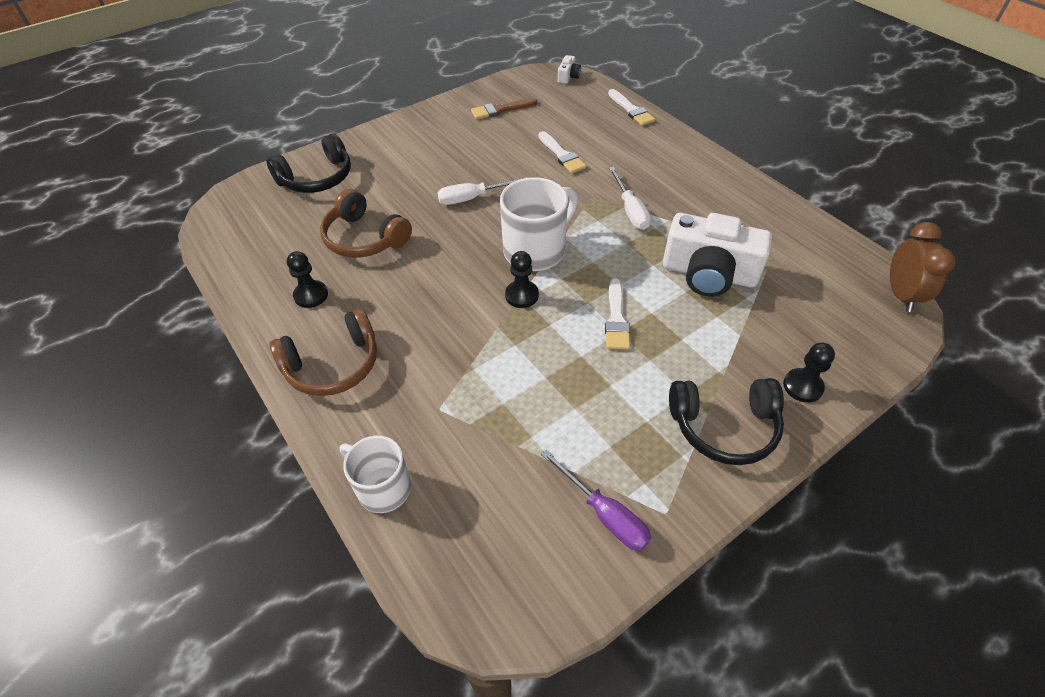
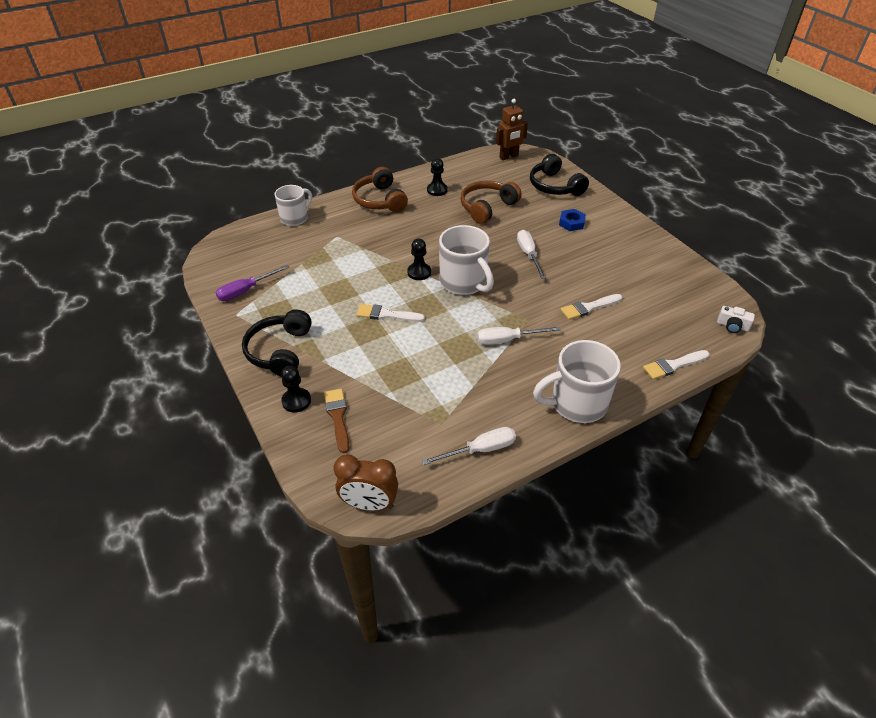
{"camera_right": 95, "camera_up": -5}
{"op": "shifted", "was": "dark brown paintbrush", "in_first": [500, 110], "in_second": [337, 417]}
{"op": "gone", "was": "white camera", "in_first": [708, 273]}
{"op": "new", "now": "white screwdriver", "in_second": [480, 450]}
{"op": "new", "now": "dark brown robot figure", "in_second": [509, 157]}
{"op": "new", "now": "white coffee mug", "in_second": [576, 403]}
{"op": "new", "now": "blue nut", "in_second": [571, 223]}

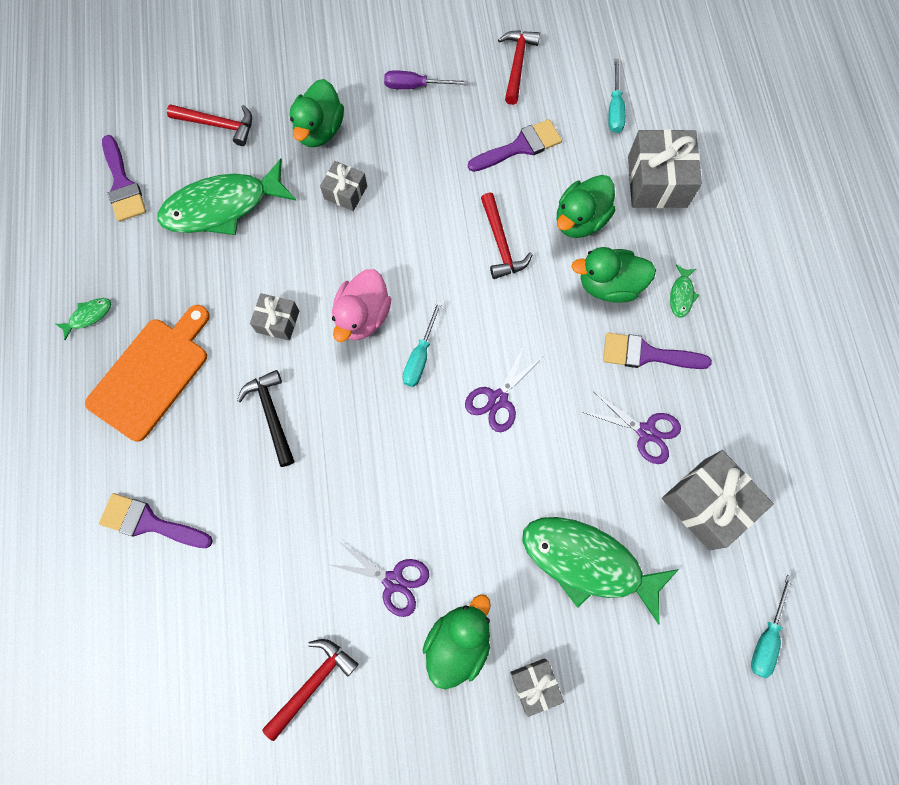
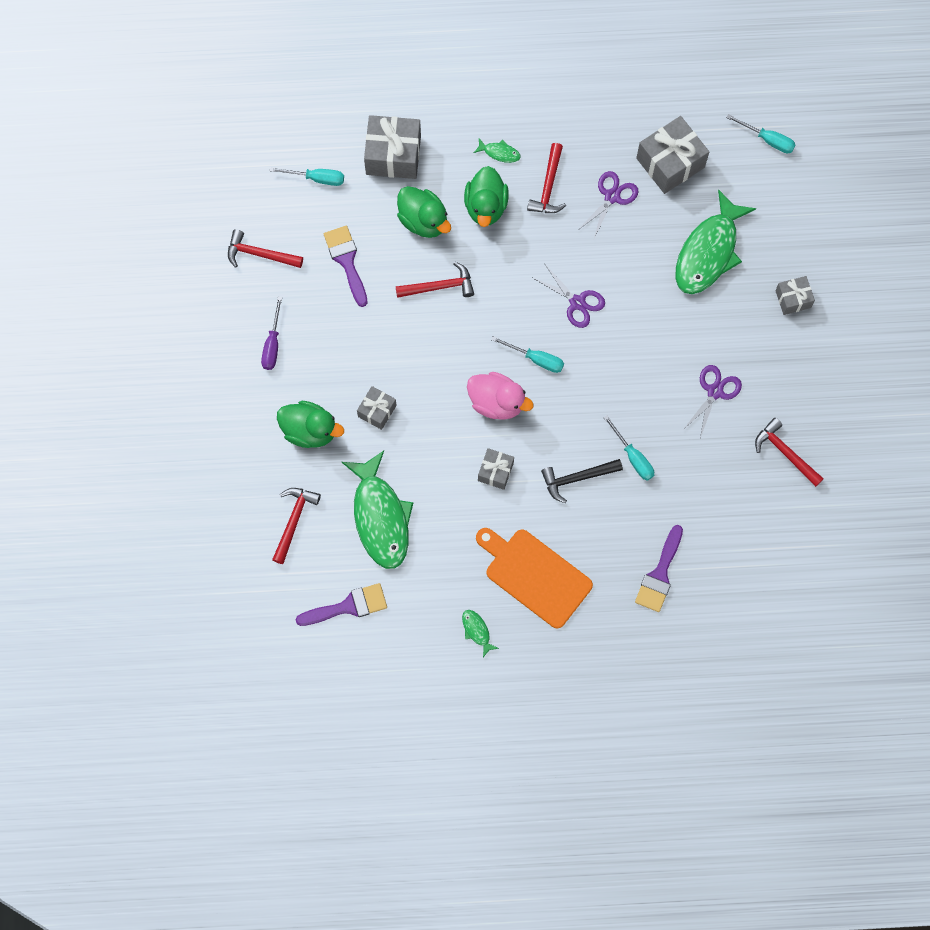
{"camera_right": -85, "camera_up": 0}
{"op": "gone", "was": "leaf-green toy duck", "in_first": [458, 641]}
{"op": "swapped", "was": "royal purple paintbrush", "now": "crimson claw hammer", "in_first": [647, 354], "in_second": [548, 186]}
{"op": "new", "now": "turquoise screwdriver", "in_second": [633, 457]}

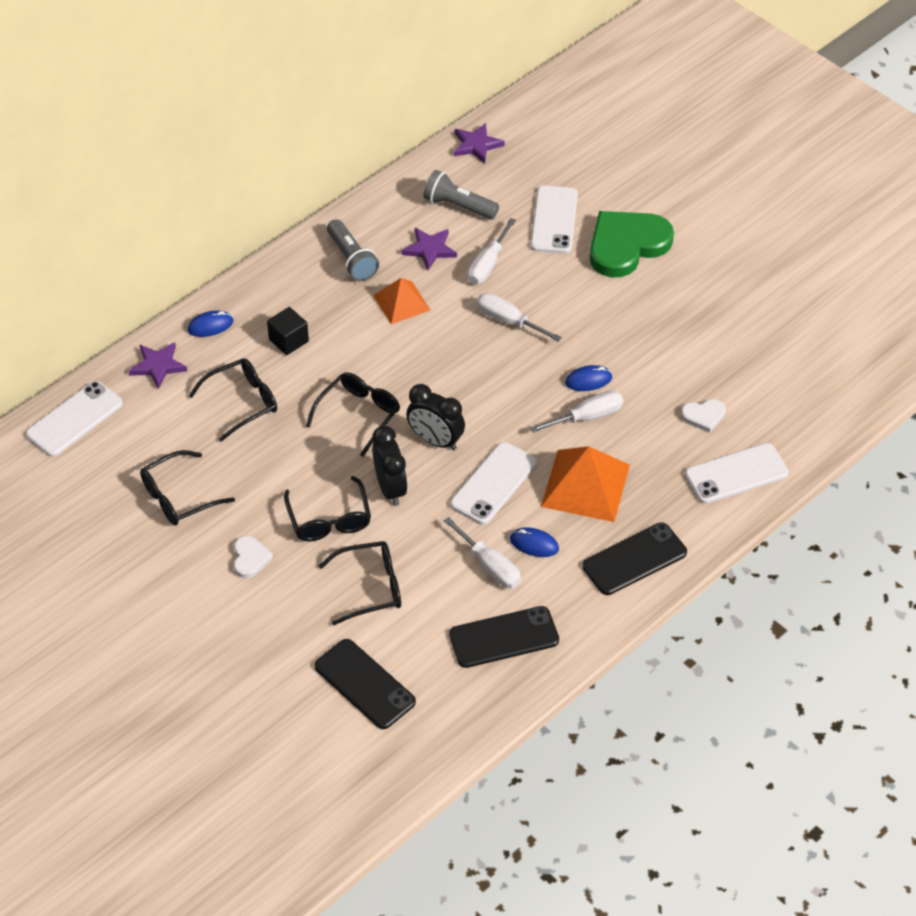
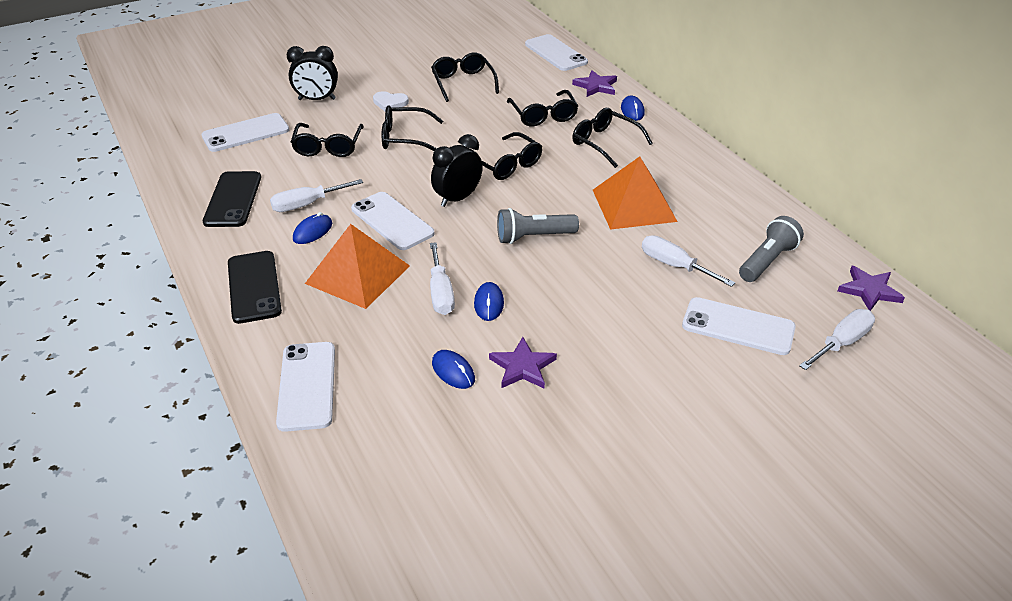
{"camera_right": 105, "camera_up": -10}
{"op": "swapped", "was": "ebony cube", "now": "ebony glasses", "in_first": [288, 340], "in_second": [604, 142]}
{"op": "repainted", "was": "ebony mobile phone", "now": "white mobile phone", "in_first": [364, 684], "in_second": [246, 133]}
{"op": "shifted", "was": "grey torch", "in_first": [351, 259], "in_second": [533, 237]}
{"op": "shifted", "was": "ebony bedside clock", "in_first": [390, 488], "in_second": [317, 99]}
{"op": "scaled", "was": "orange-coloured pyramid", "in_first": [401, 302], "in_second": [633, 205], "ratio": 1.6}
{"op": "shifted", "was": "royal purple five-pointed star", "in_first": [430, 249], "in_second": [522, 367]}
{"op": "shifted", "was": "white screwdriver", "in_first": [508, 321], "in_second": [841, 343]}
{"op": "gone", "was": "leaf-green love heart", "in_first": [626, 245]}
{"op": "gone", "was": "white love heart", "in_first": [703, 416]}
{"op": "new", "now": "blue PC mouse", "in_second": [453, 371]}

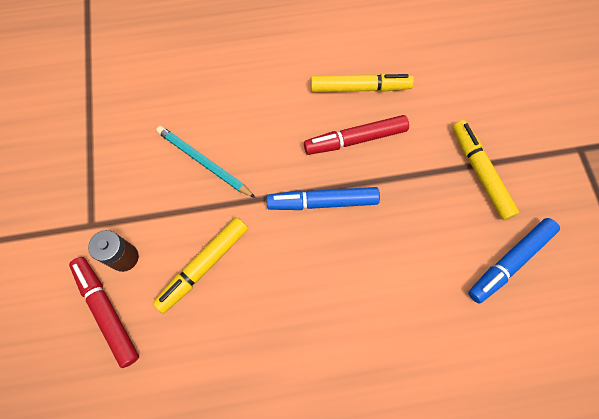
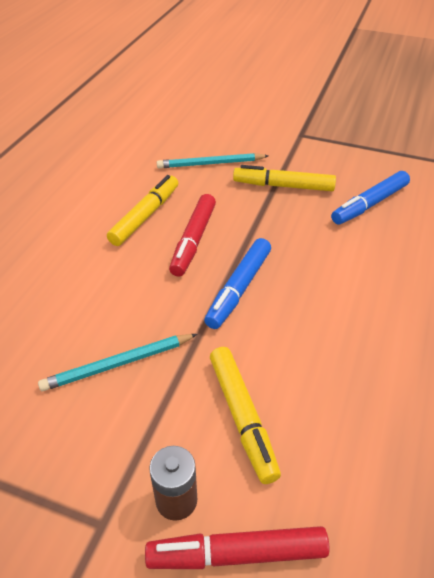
{"camera_right": -60, "camera_up": -25}
{"op": "rotated", "was": "blue felt pen", "in_first": [509, 262], "in_second": [369, 204], "clockwise": 60}
{"op": "new", "now": "turquoise wooden pencil", "in_second": [210, 164]}

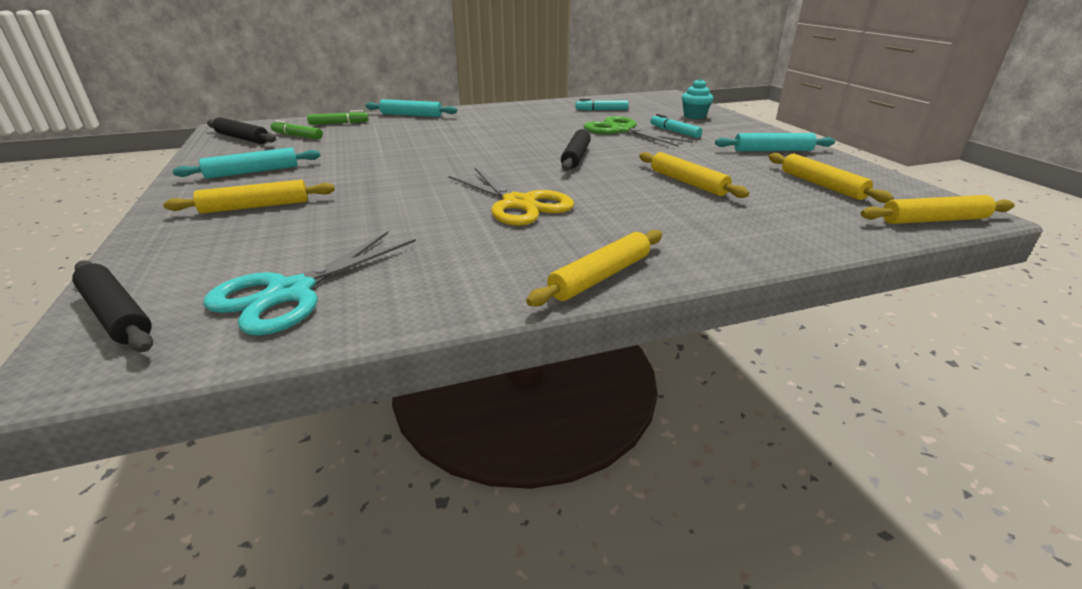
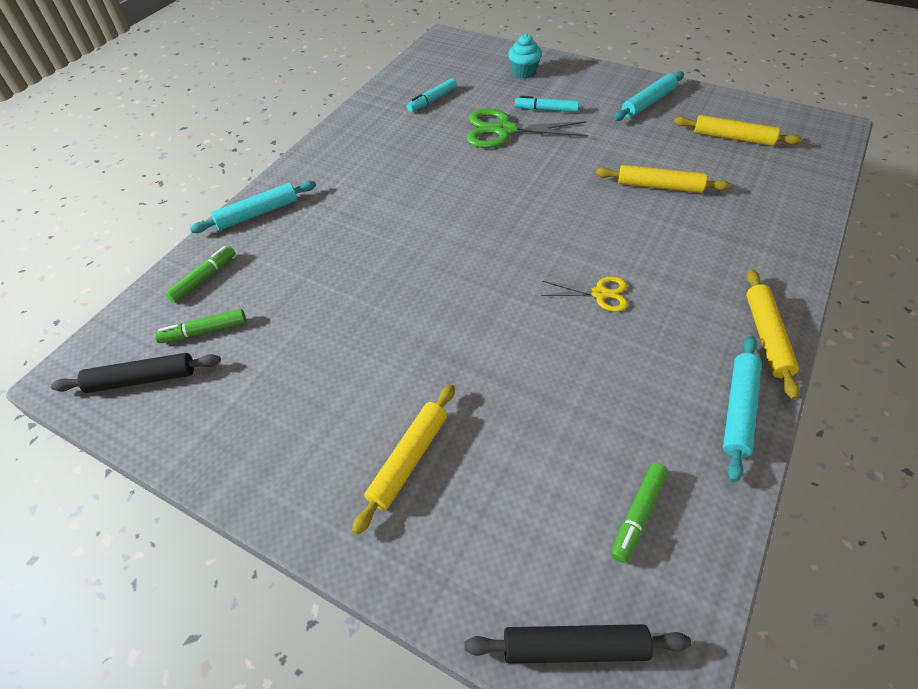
{"camera_right": -40, "camera_up": 20}
{"op": "shifted", "was": "turquoise rolling pin", "in_first": [253, 172], "in_second": [738, 409]}
{"op": "swapped", "was": "turquoise scissors", "now": "leaf-green felt pen", "in_first": [290, 293], "in_second": [638, 514]}
{"op": "scaled", "was": "yellow scissors", "in_first": [518, 204], "in_second": [600, 294], "ratio": 0.55}
{"op": "gone", "was": "ebony rolling pin", "in_first": [576, 156]}
{"op": "gone", "was": "yellow rolling pin", "in_first": [933, 220]}

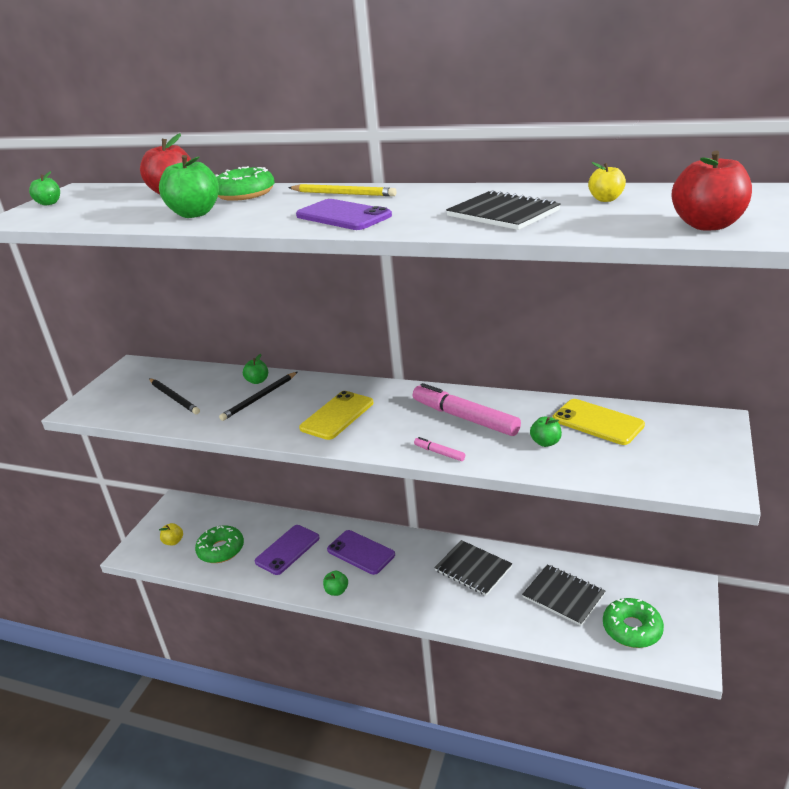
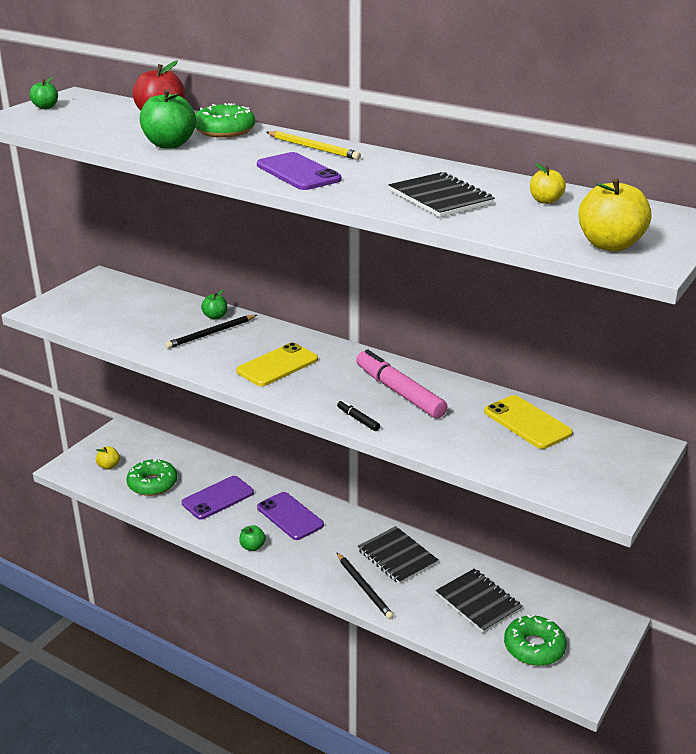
{"camera_right": 10, "camera_up": 0}
{"op": "shifted", "was": "ebony wooden pencil", "in_first": [174, 397], "in_second": [364, 587]}
{"op": "repainted", "was": "rosy felt pen", "now": "ebony felt pen", "in_first": [439, 453], "in_second": [358, 419]}
{"op": "gone", "was": "leaf-green toy apple", "in_first": [545, 442]}
{"op": "repainted", "was": "crimson toy apple", "now": "yellow toy apple", "in_first": [708, 225], "in_second": [610, 245]}

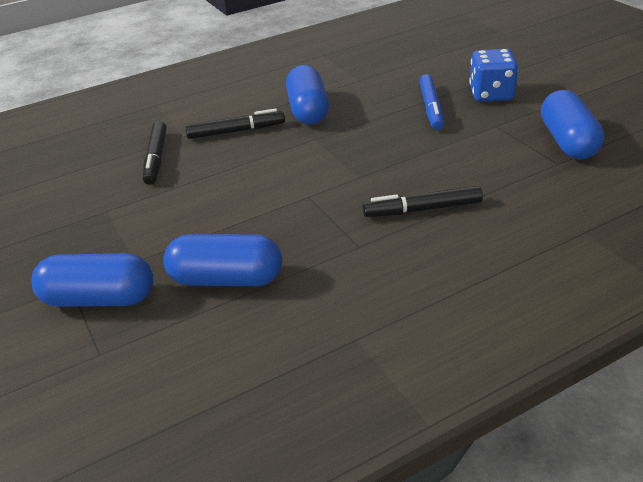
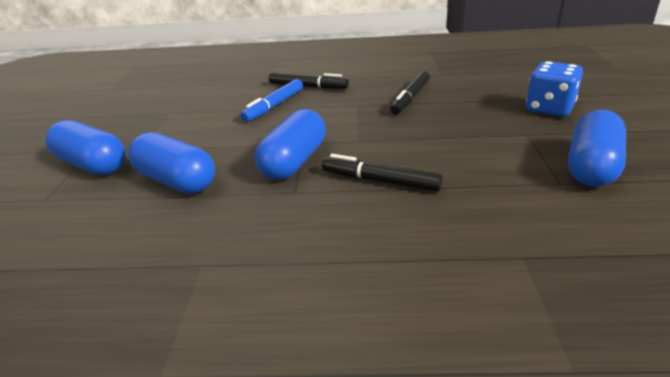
{"camera_right": 30, "camera_up": -5}
{"op": "shifted", "was": "ebony felt pen", "in_first": [156, 158], "in_second": [410, 98]}
{"op": "shifted", "was": "blue pill shape", "in_first": [308, 110], "in_second": [294, 162]}
{"op": "shifted", "was": "blue felt pen", "in_first": [431, 108], "in_second": [274, 106]}

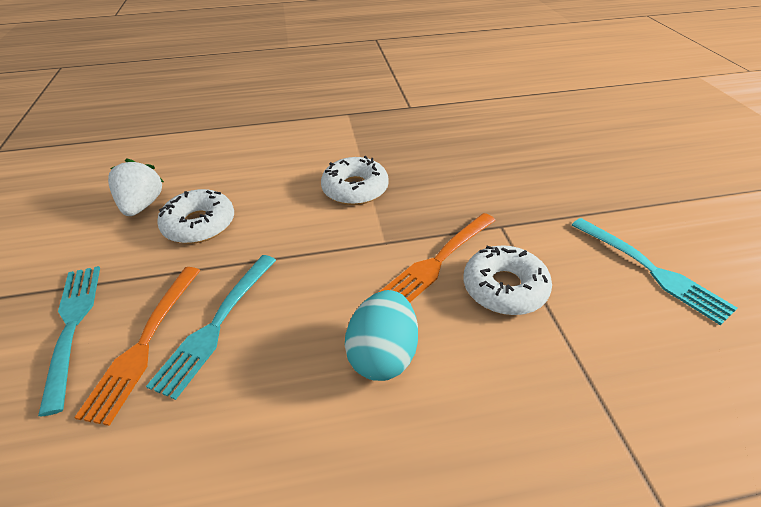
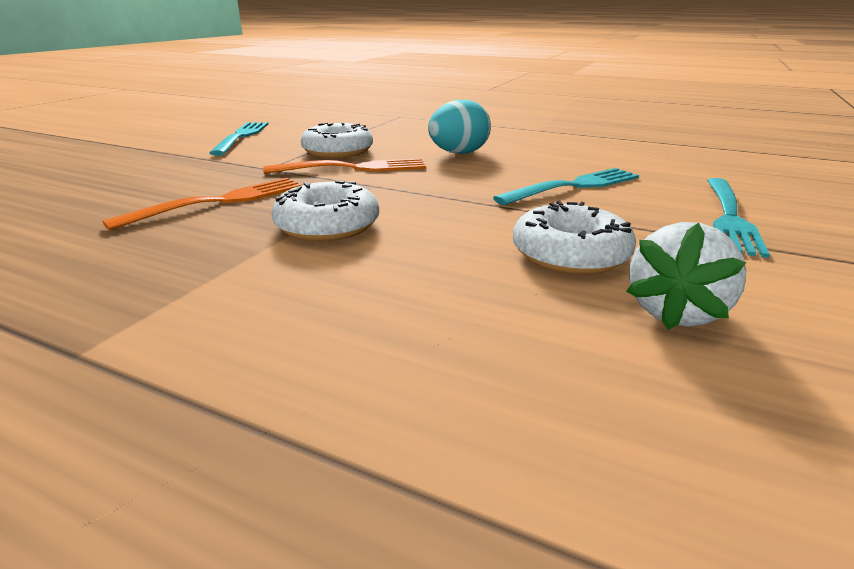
{"camera_right": -145, "camera_up": -15}
{"op": "shifted", "was": "orange-coloured fork", "in_first": [145, 343], "in_second": [219, 202]}

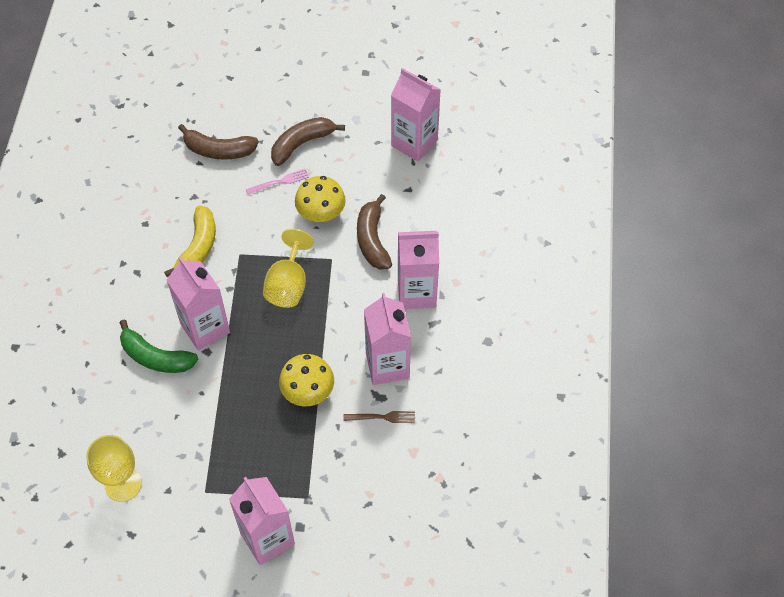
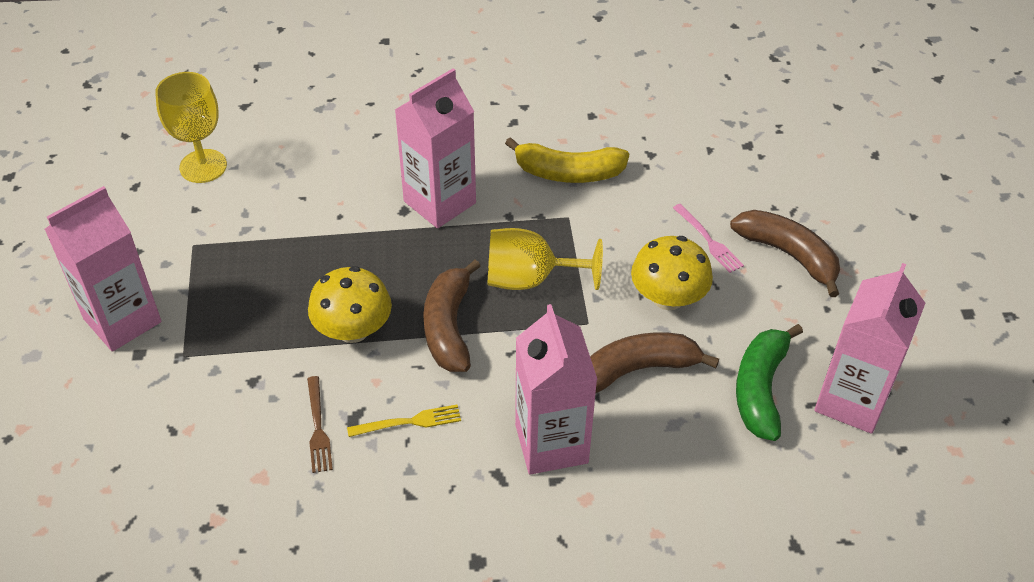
{"camera_right": 80, "camera_up": -10}
{"op": "shifted", "was": "leaf-green toy banana", "in_first": [156, 357], "in_second": [760, 389]}
{"op": "shifted", "was": "dark brown toy banana", "in_first": [218, 150], "in_second": [449, 327]}
{"op": "swapped", "was": "rosy juice carton", "now": "yellow fork", "in_first": [387, 365], "in_second": [410, 422]}

